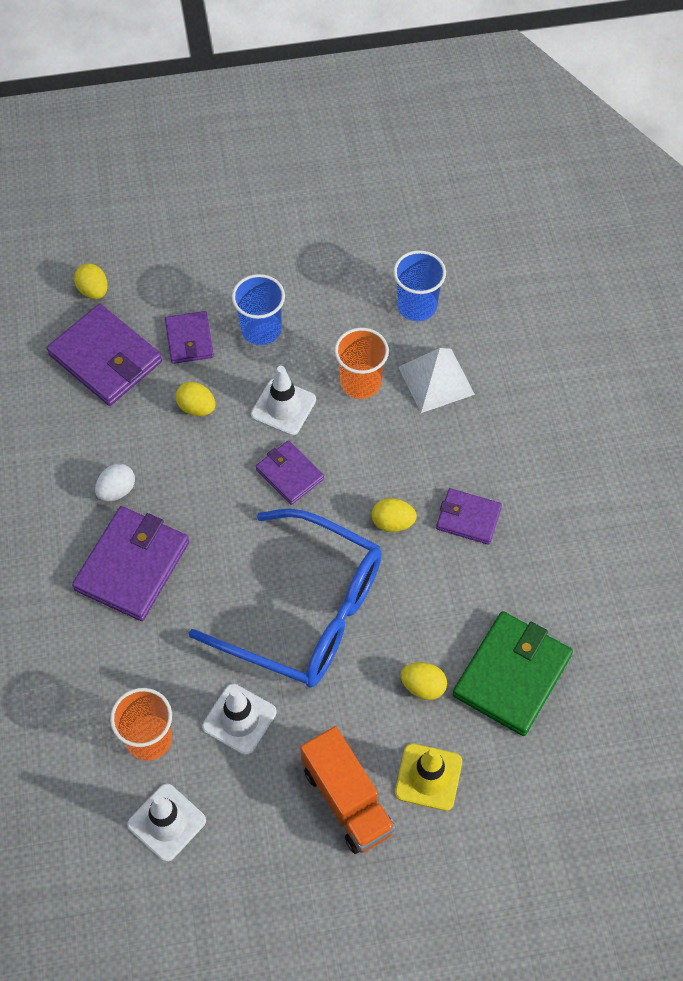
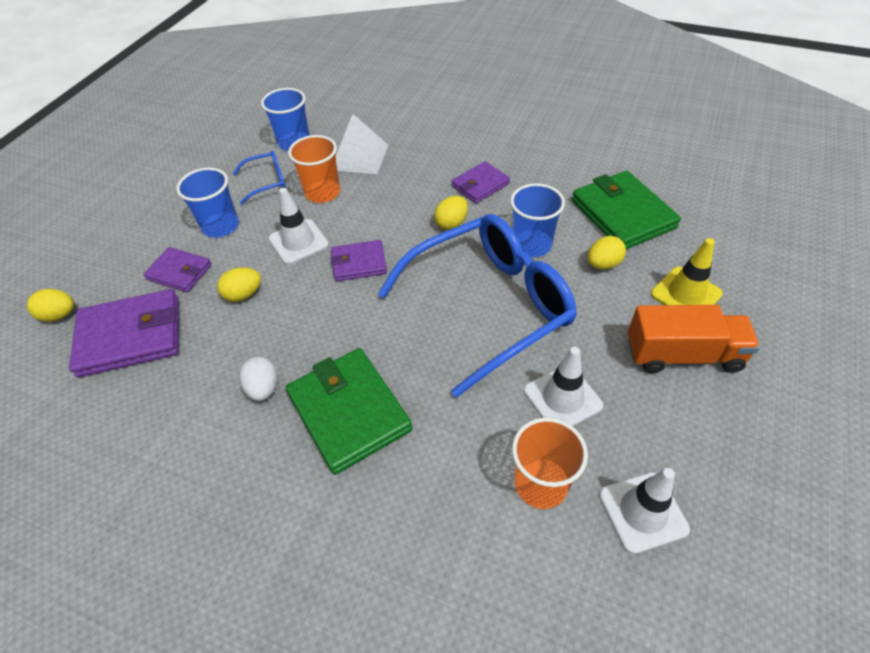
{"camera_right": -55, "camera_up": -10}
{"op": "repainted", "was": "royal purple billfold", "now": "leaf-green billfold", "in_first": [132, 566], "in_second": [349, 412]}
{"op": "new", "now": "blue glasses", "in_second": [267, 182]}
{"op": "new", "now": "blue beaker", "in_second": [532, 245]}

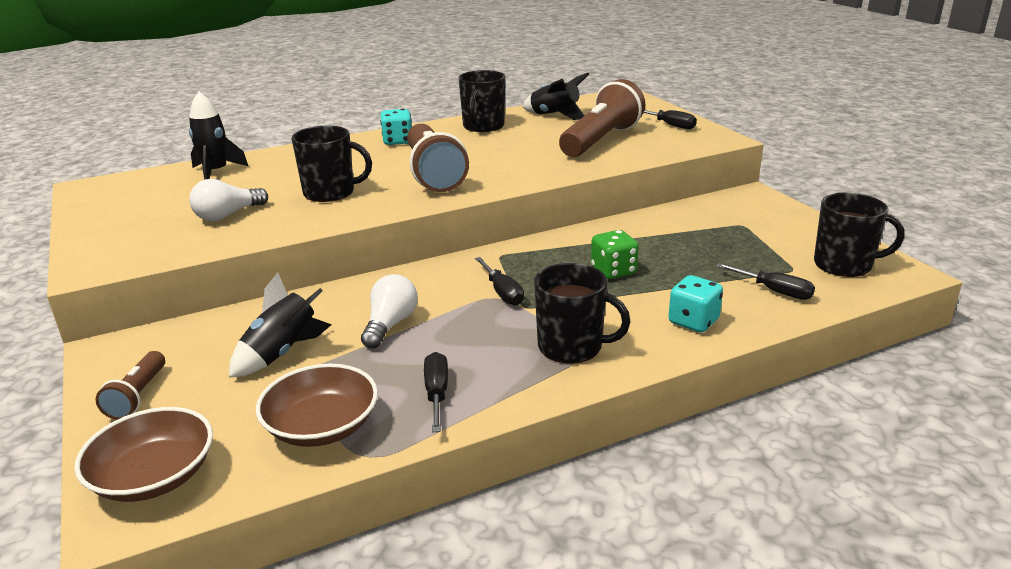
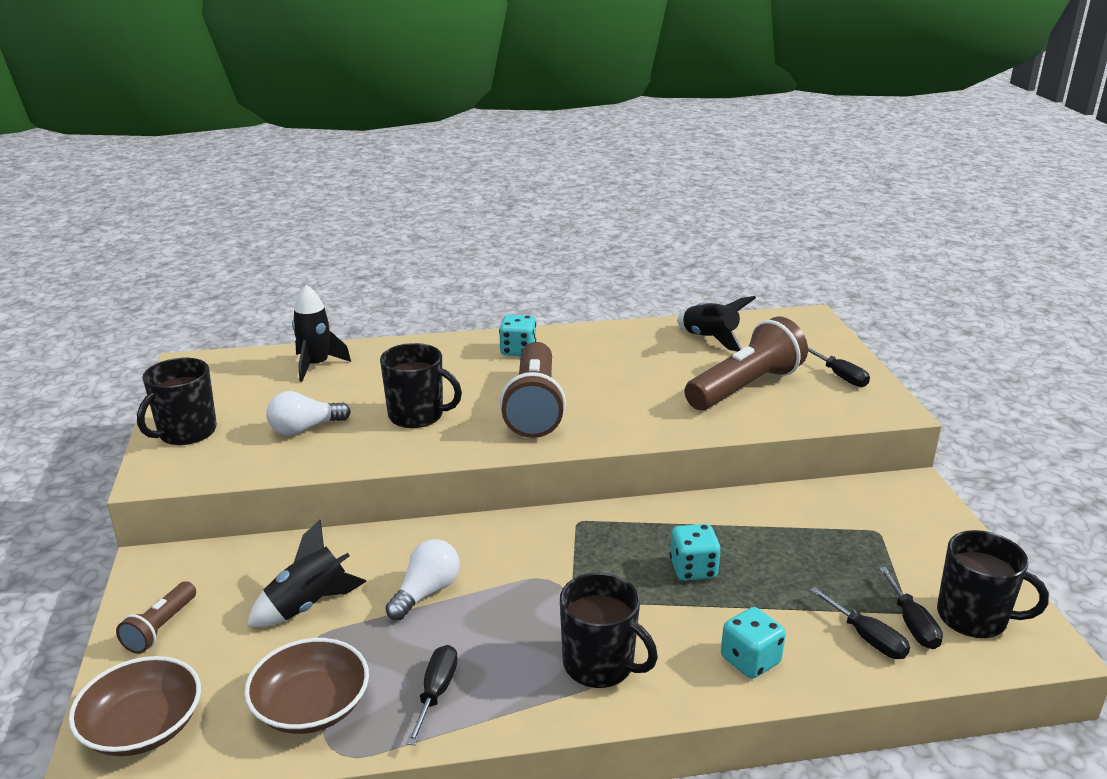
{"camera_right": 15, "camera_up": 0}
{"op": "shifted", "was": "ebony coffee mug", "in_first": [483, 126], "in_second": [186, 432]}
{"op": "shifted", "was": "ebony screwdriver", "in_first": [502, 292], "in_second": [912, 624]}
{"op": "repainted", "was": "leaf-green game die", "now": "turquoise game die", "in_first": [613, 271], "in_second": [693, 569]}

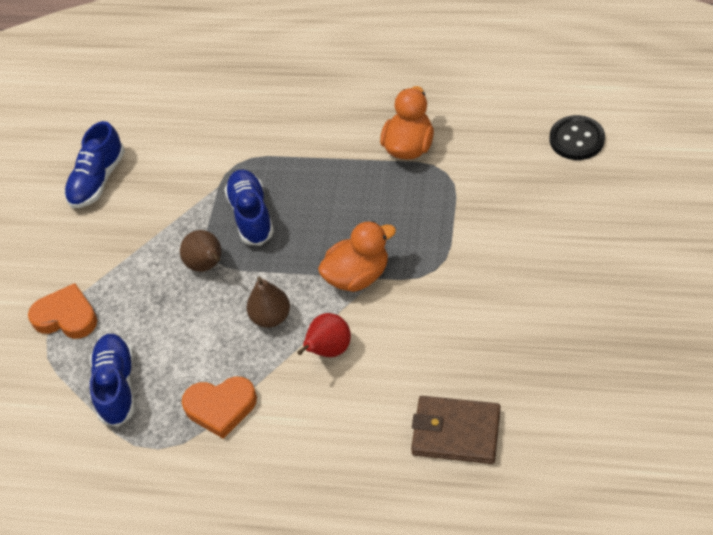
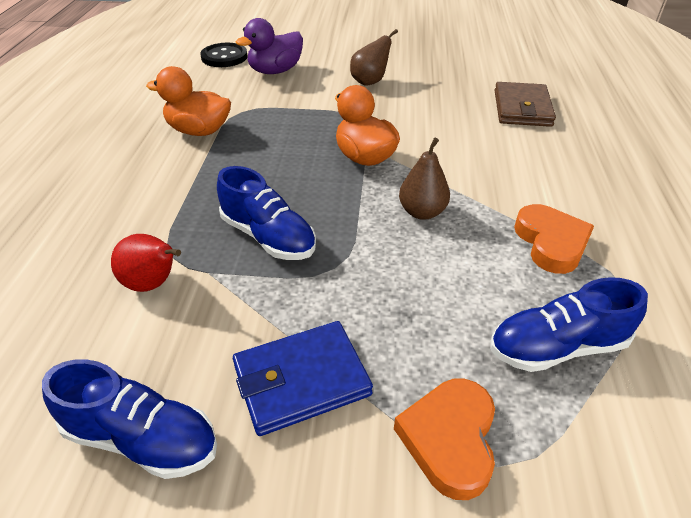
{"camera_right": -100, "camera_up": -10}
{"op": "shifted", "was": "dark brown pear fruit", "in_first": [207, 265], "in_second": [370, 81]}
{"op": "rotated", "was": "blue sneaker", "in_first": [251, 215], "in_second": [268, 237], "clockwise": -120}
{"op": "shifted", "was": "crimson pear fruit", "in_first": [328, 350], "in_second": [153, 284]}
{"op": "new", "now": "blue billfold", "in_second": [301, 380]}
{"op": "new", "now": "royal purple toy duck", "in_second": [275, 71]}

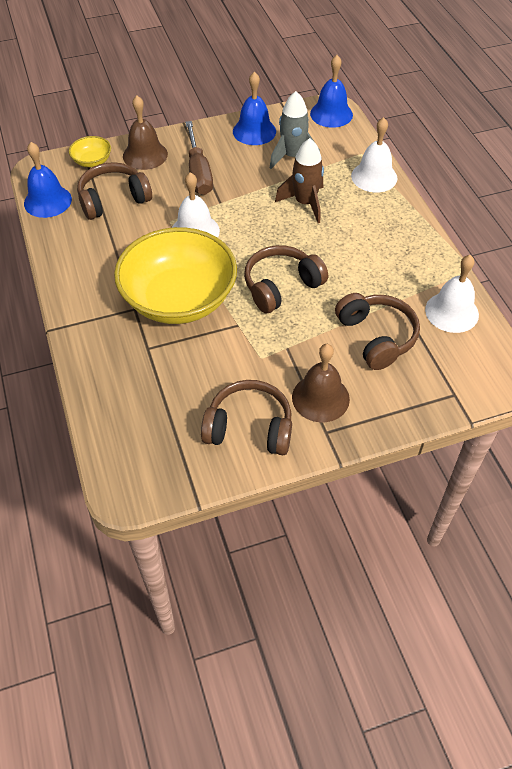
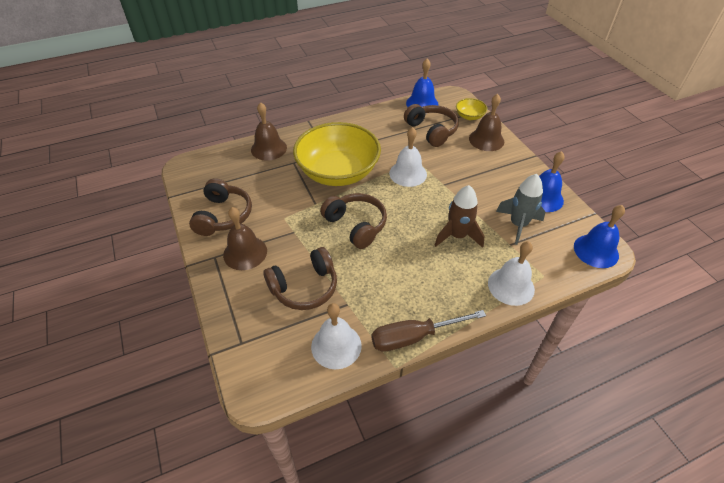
{"camera_right": 85, "camera_up": -5}
{"op": "shifted", "was": "dark brown screwdriver", "in_first": [198, 172], "in_second": [414, 337]}
{"op": "new", "now": "dark brown school bell", "in_second": [269, 148]}

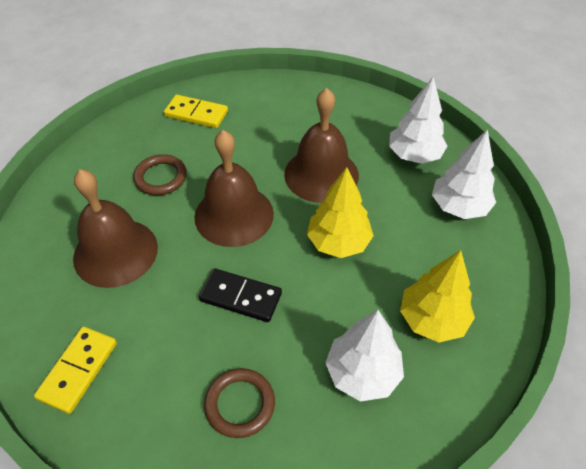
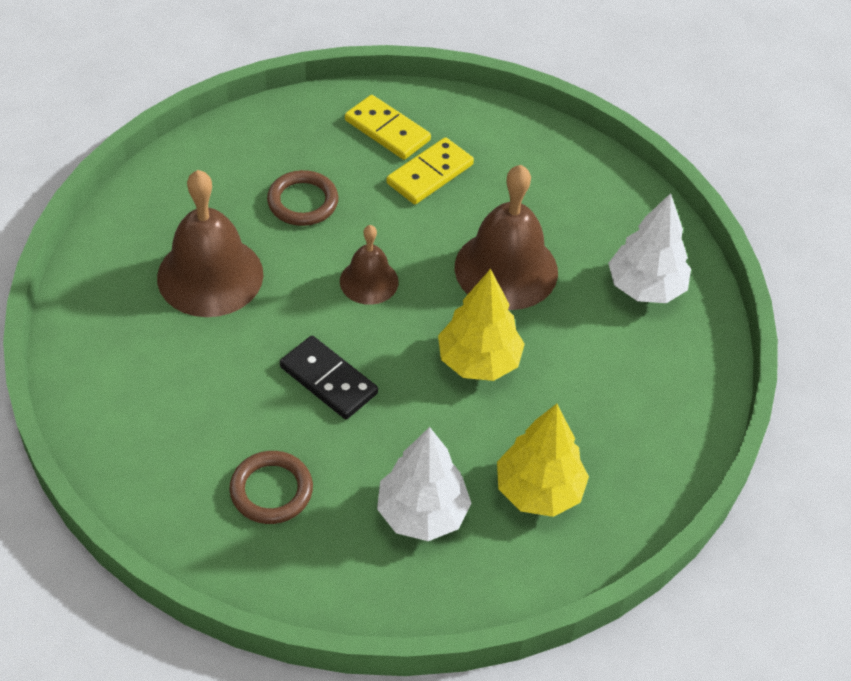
{"camera_right": 20, "camera_up": 0}
{"op": "shifted", "was": "yellow domino piece", "in_first": [78, 370], "in_second": [430, 174]}
{"op": "scaled", "was": "dark brown school bell", "in_first": [234, 215], "in_second": [369, 281], "ratio": 0.56}
{"op": "gone", "was": "white tree", "in_first": [459, 207]}

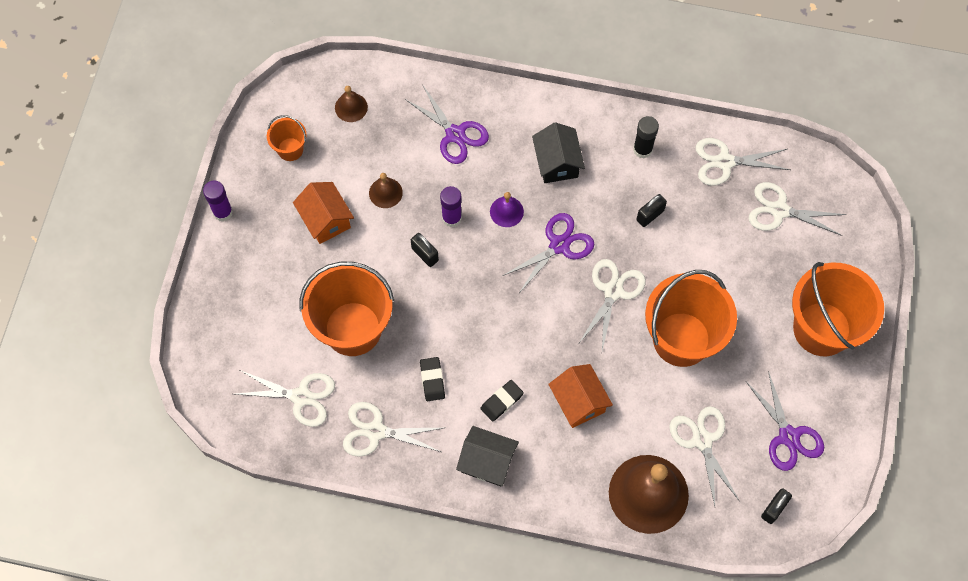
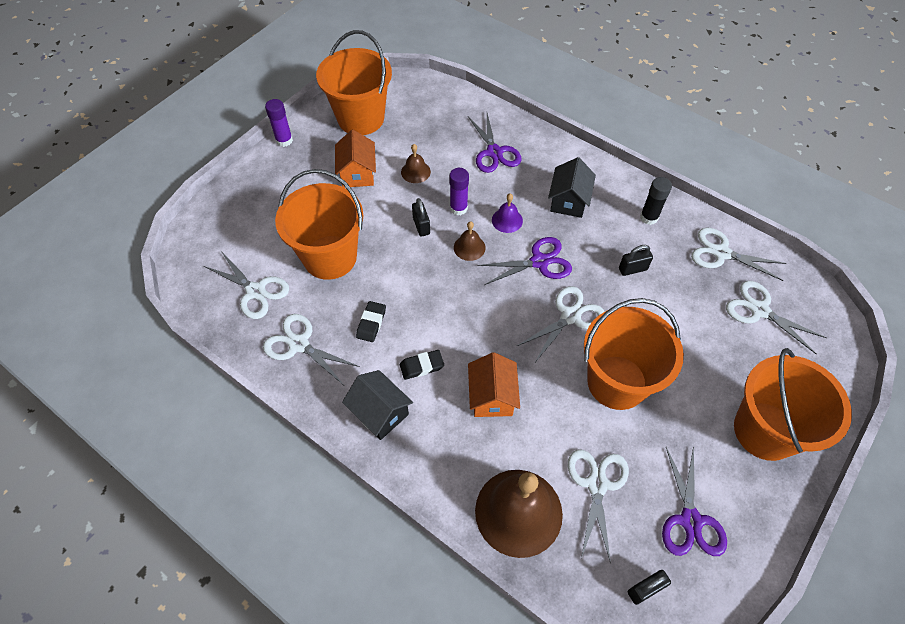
{"camera_right": 25, "camera_up": -10}
{"op": "scaled", "was": "orange-coloured bucket", "in_first": [290, 149], "in_second": [361, 118], "ratio": 2.13}
{"op": "shifted", "was": "dark brown school bell", "in_first": [351, 107], "in_second": [469, 247]}

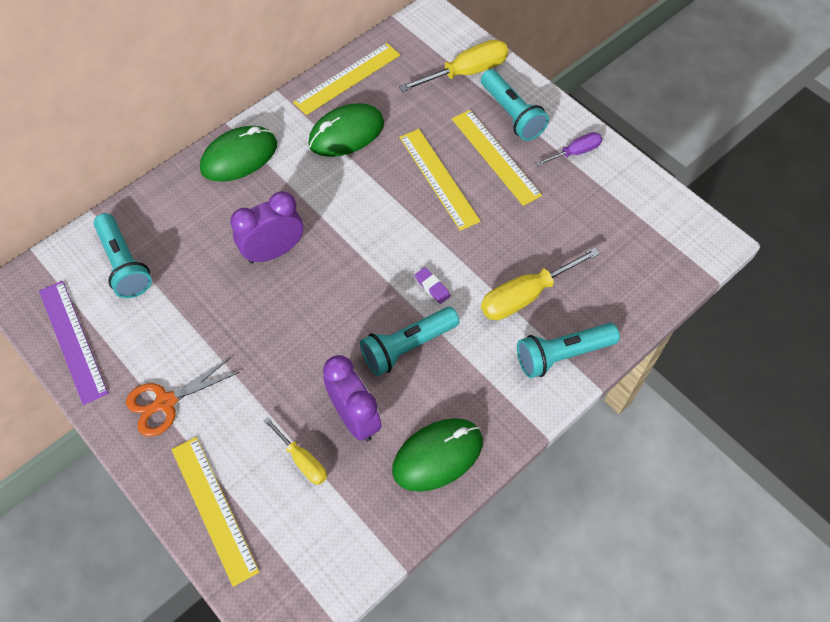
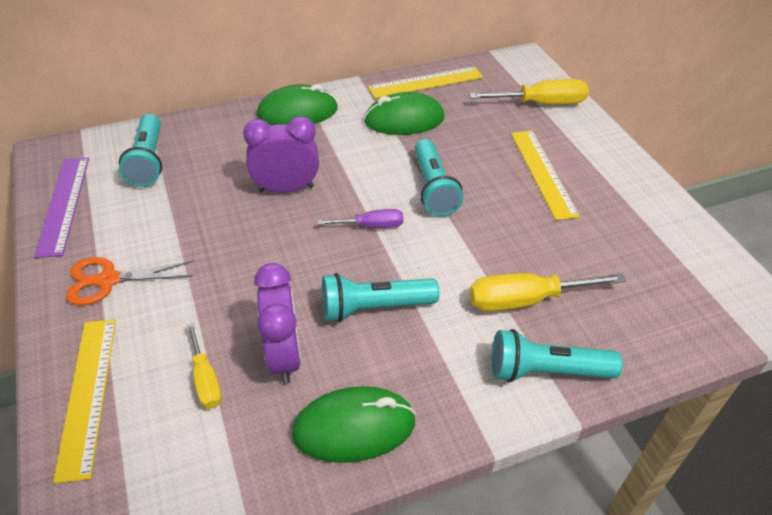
{"camera_right": 20, "camera_up": -15}
{"op": "gone", "was": "yellow straightedge", "in_first": [438, 178]}
{"op": "gone", "was": "royal purple gum eraser", "in_first": [432, 287]}
{"op": "shifted", "was": "turquoise torch", "in_first": [511, 114], "in_second": [433, 188]}
{"op": "shifted", "was": "royal purple screwdriver", "in_first": [575, 152], "in_second": [371, 226]}

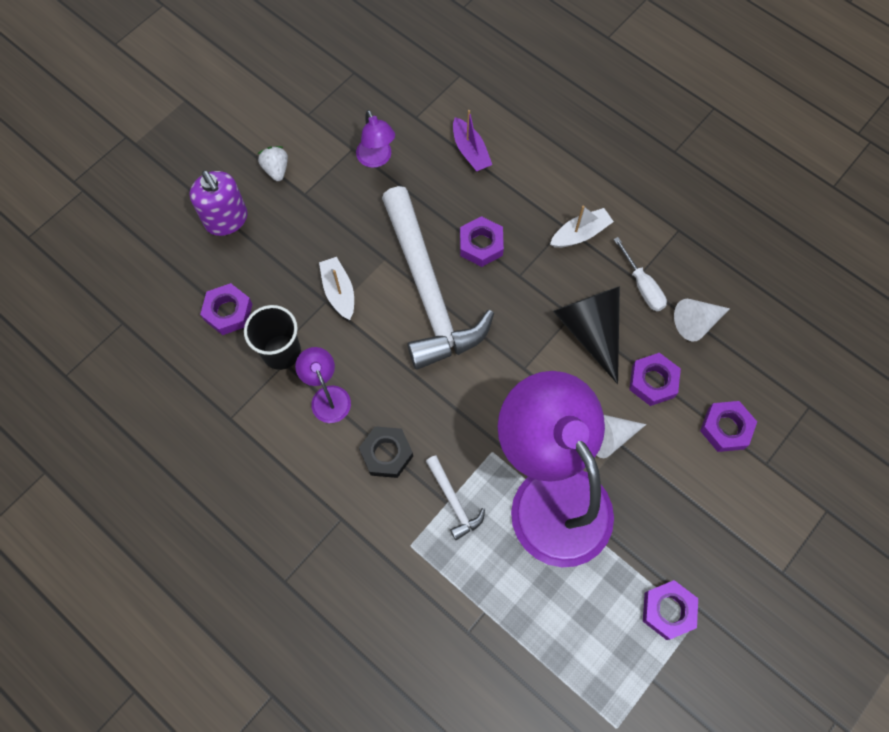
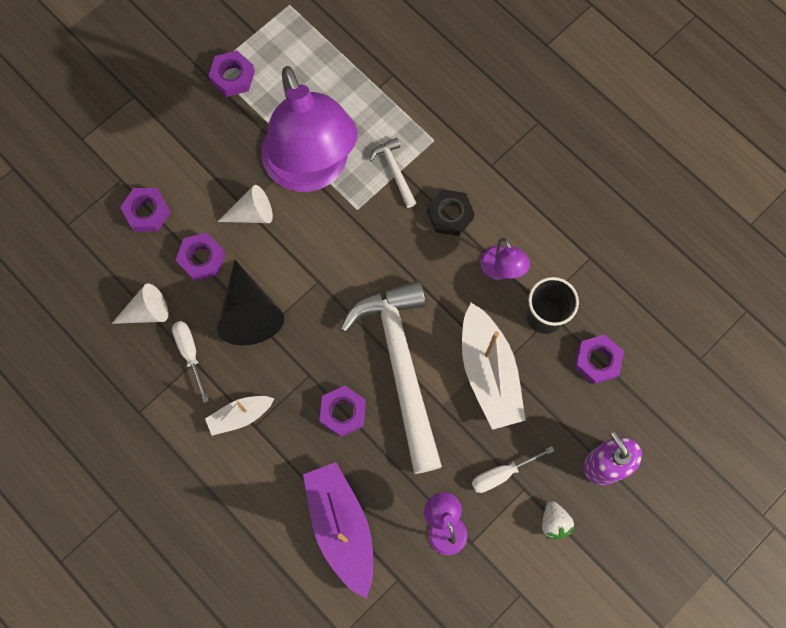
{"camera_right": -175, "camera_up": 5}
{"op": "scaled", "was": "white sailboat", "in_first": [339, 292], "in_second": [489, 373], "ratio": 1.83}
{"op": "scaled", "was": "royal purple sailboat", "in_first": [470, 151], "in_second": [341, 527], "ratio": 1.83}
{"op": "new", "now": "white screwdriver", "in_second": [502, 474]}

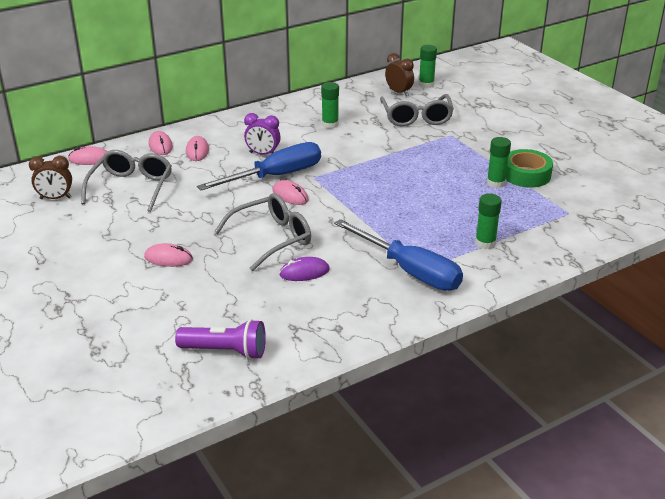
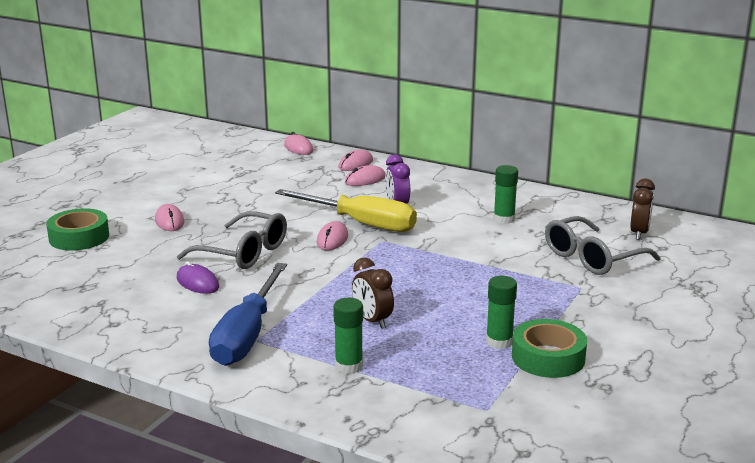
{"camera_right": 60, "camera_up": -10}
{"op": "shifted", "was": "dark brown bedside clock", "in_first": [55, 198], "in_second": [372, 321]}
{"op": "gone", "was": "grey glasses", "in_first": [131, 187]}
{"op": "gone", "was": "royal purple torch", "in_first": [225, 351]}
{"op": "repainted", "was": "blue screwdriver", "now": "yellow screwdriver", "in_first": [275, 176], "in_second": [361, 223]}
{"op": "gone", "was": "leaf-green stick of glue", "in_first": [426, 84]}
{"op": "new", "now": "leaf-green tape", "in_second": [79, 237]}

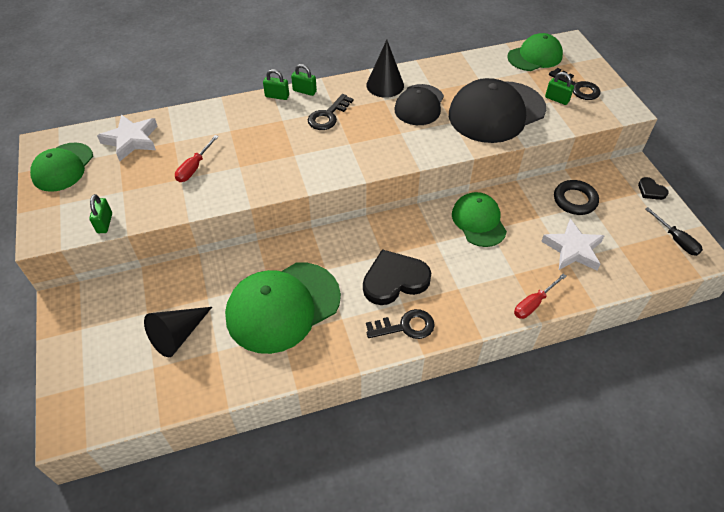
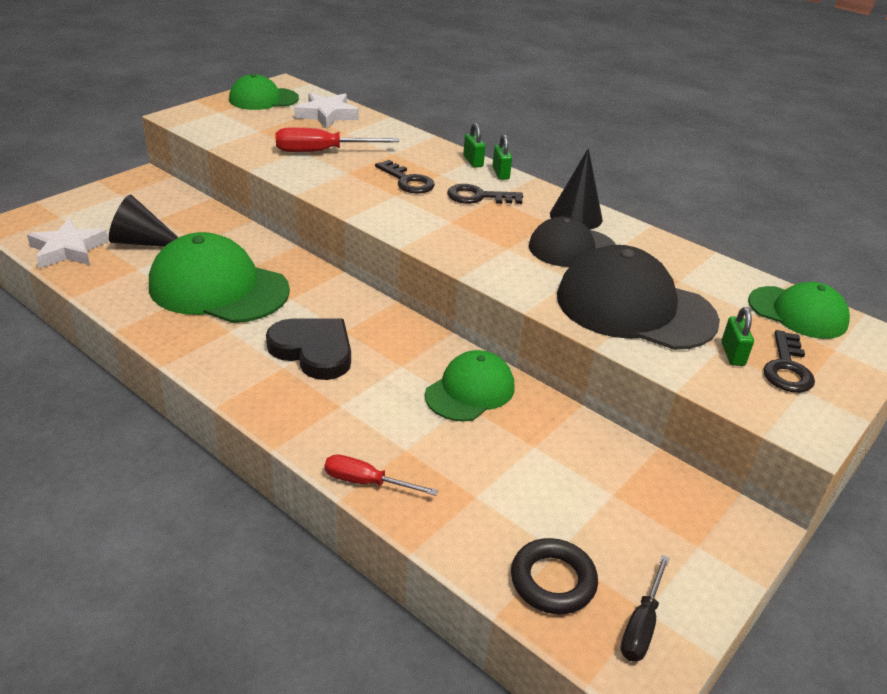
{"camera_right": 55, "camera_up": -15}
{"op": "gone", "was": "leaf-green lock", "in_first": [104, 223]}
{"op": "scaled", "was": "crimson screwdriver", "in_first": [194, 167], "in_second": [322, 152], "ratio": 1.56}
{"op": "shifted", "was": "ebony door key", "in_first": [405, 326], "in_second": [407, 181]}
{"op": "shifted", "was": "white five-pointed star", "in_first": [573, 249], "in_second": [68, 250]}
{"op": "shifted", "was": "ebony hoop", "in_first": [575, 200], "in_second": [553, 581]}
{"op": "gone", "was": "ebony love heart", "in_first": [651, 190]}

